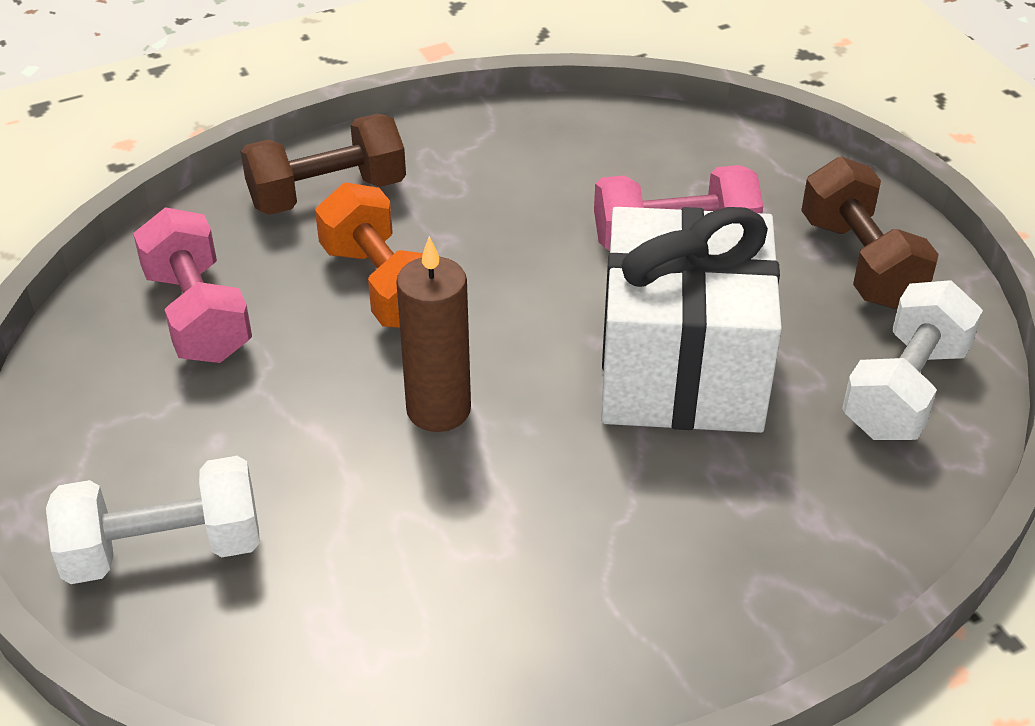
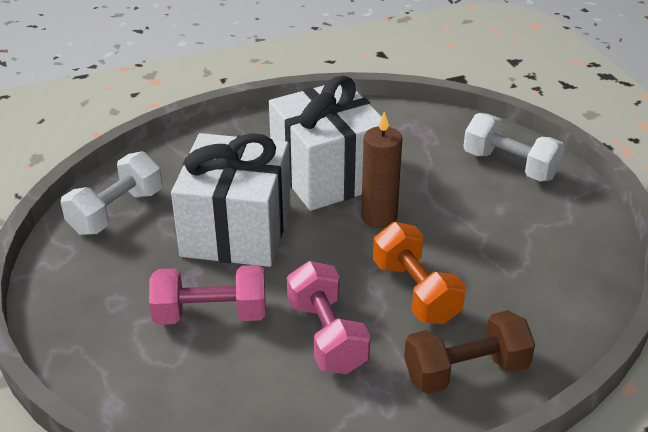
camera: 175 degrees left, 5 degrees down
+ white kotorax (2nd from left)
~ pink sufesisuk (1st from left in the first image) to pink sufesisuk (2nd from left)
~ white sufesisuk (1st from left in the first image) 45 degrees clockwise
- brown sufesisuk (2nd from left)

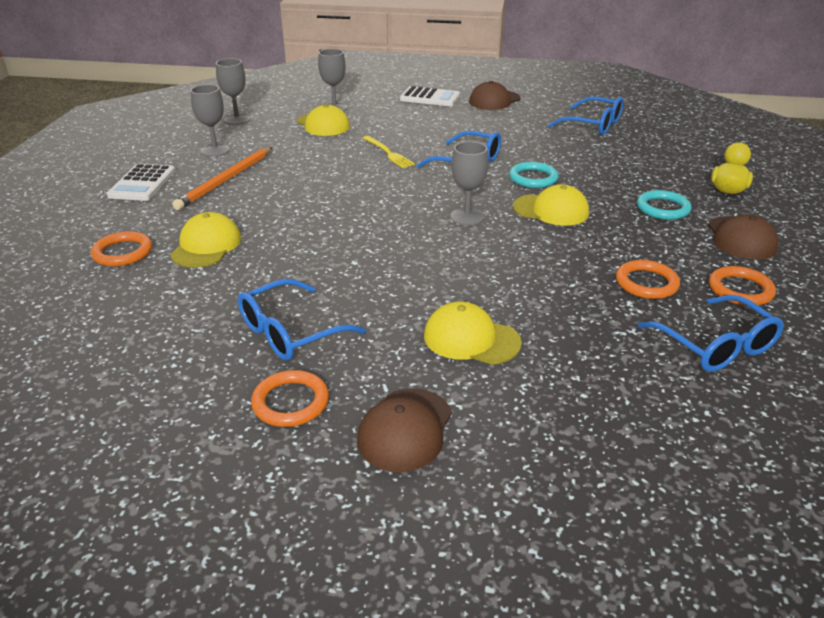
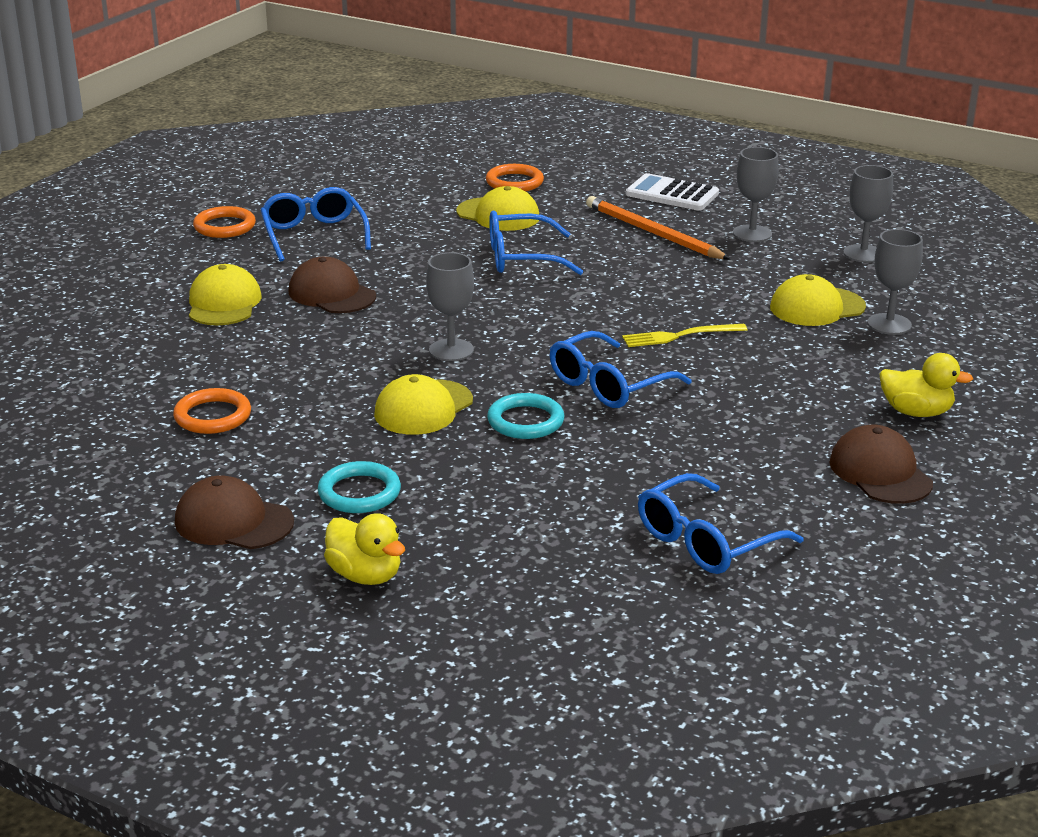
camera: 110 degrees right, 5 degrees down
~ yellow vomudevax (3rd from left in the first image) 45 degrees counterclockwise
~ brown vomudevax (1st from left in the first image) to brown vomudevax (2nd from left)
~ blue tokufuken (4th from left in the first image) to blue tokufuken (2nd from left)
~ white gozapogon (2nd from left) to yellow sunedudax (2nd from left)
- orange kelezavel (4th from left)

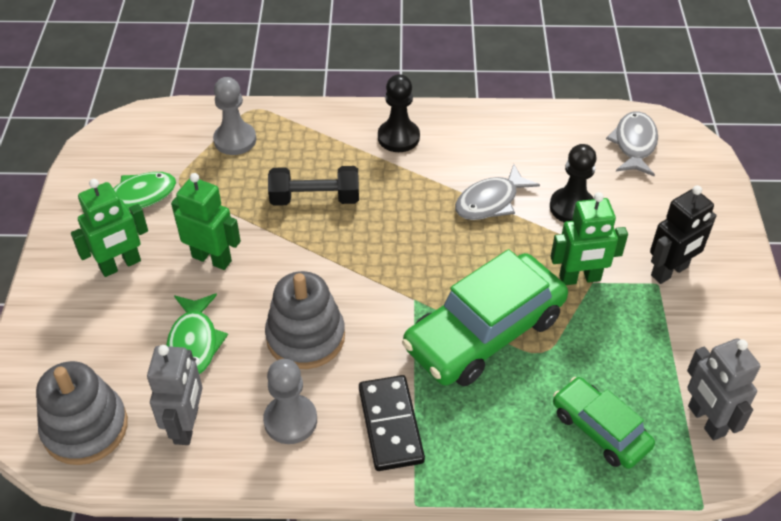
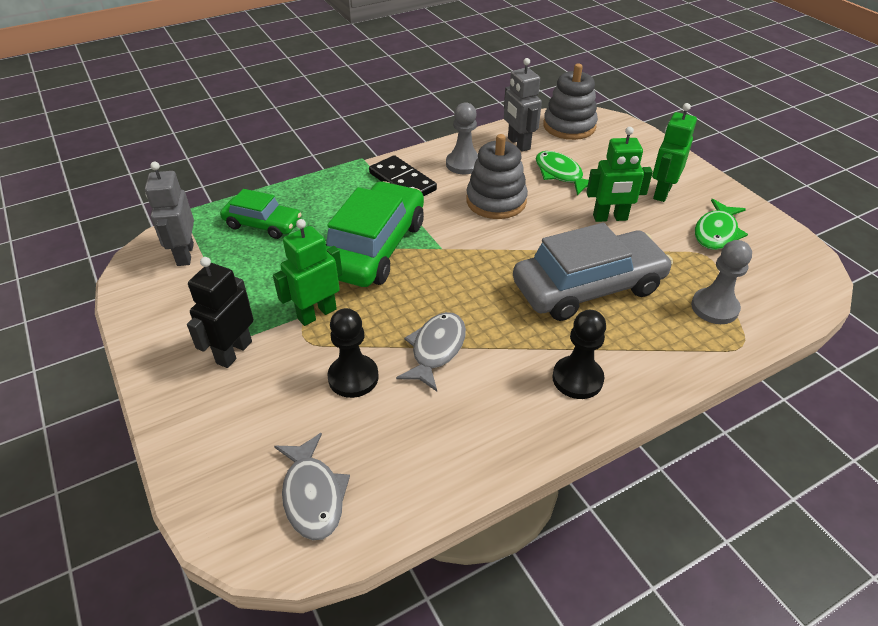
camera: 150 degrees right, 5 degrees down
~ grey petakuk (2nd from left in the first image) 135 degrees counterclockwise
~ black sufesisuk to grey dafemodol

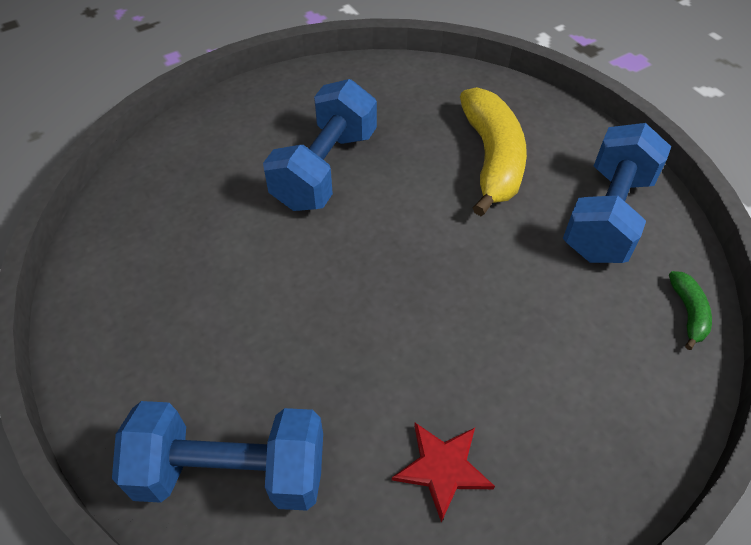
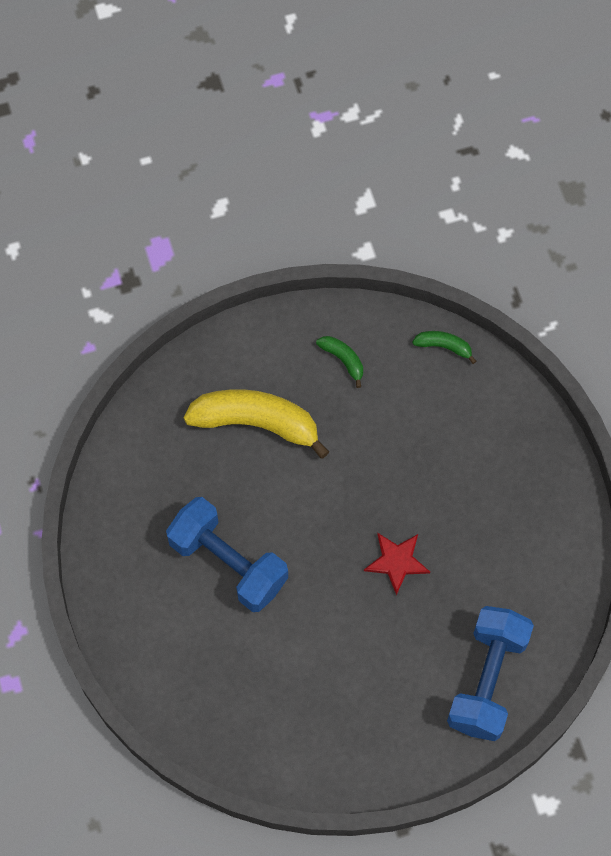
camera: 75 degrees left, 15 degrees up
~ blue sufesisuk (3rd from left) to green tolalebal (1st from left)
~ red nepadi

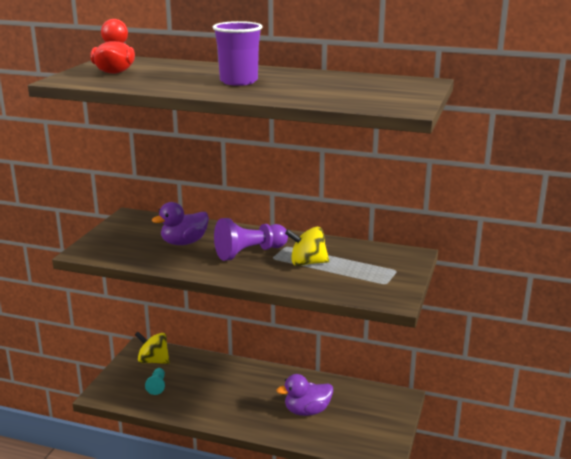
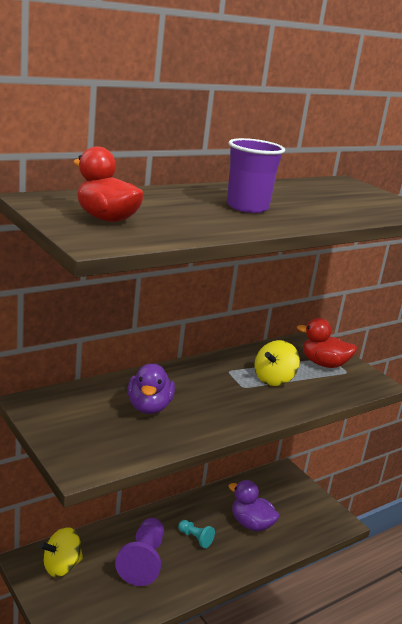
camera: 55 degrees left, 0 degrees up
~ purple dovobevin
~ turquoise dovobevin
~ purple sunedudax (2nd from left) 105 degrees clockwise
+ red sunedudax (2nd from left)

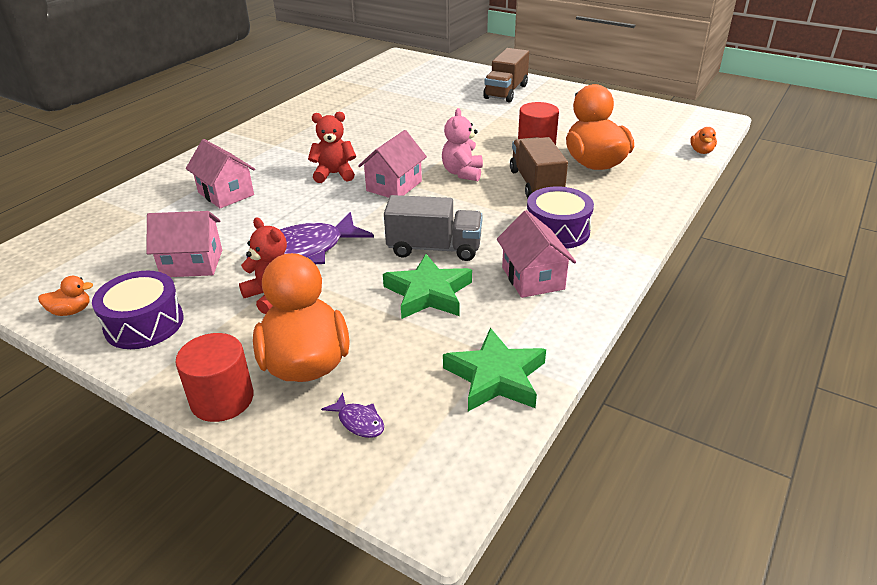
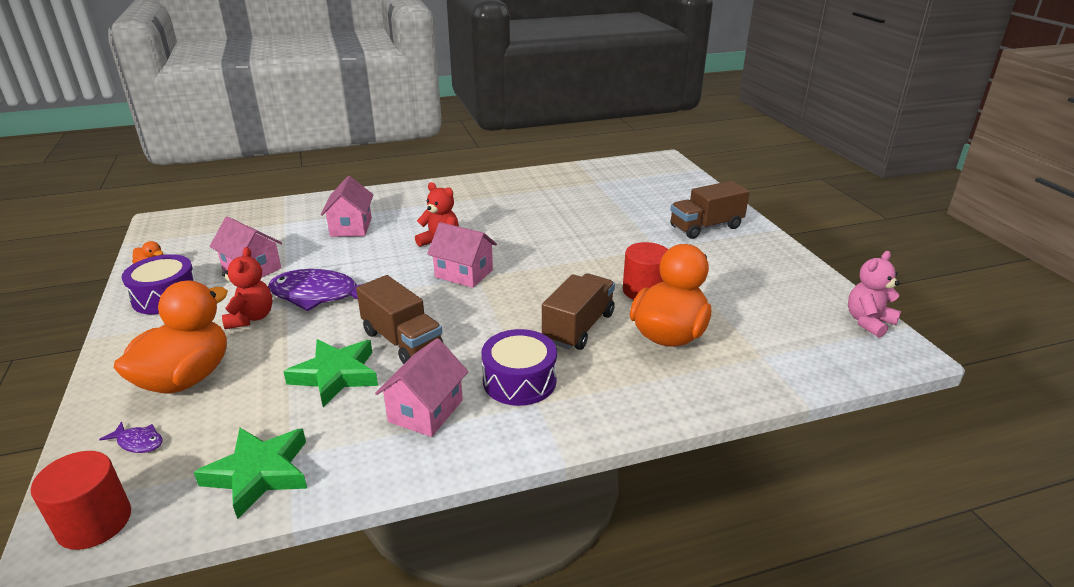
camera: 40 degrees right, 5 degrees down
~ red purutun (1st from left)
~ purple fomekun (2nd from left in the first image) 60 degrees counterclockwise
~ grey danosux to brown danosux (1st from left)
~ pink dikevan (3rd from left in the first image) 45 degrees clockwise
~ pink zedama
- orange sunedudax (4th from left)

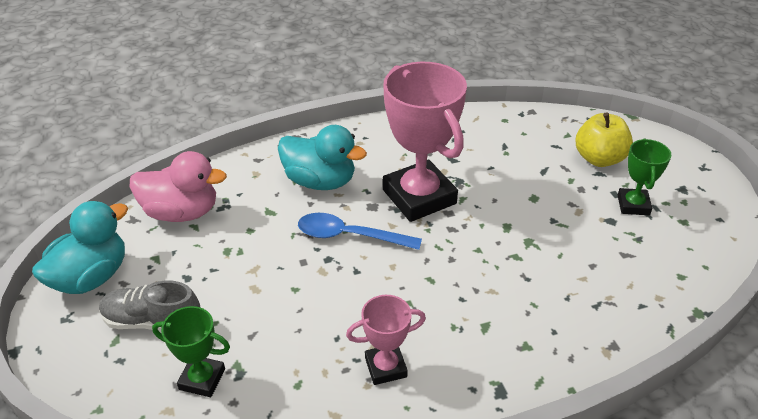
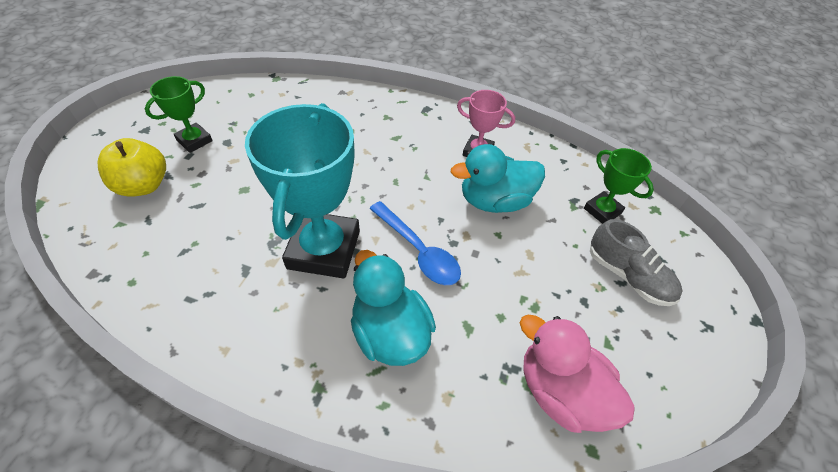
camera: 145 degrees left, 10 degrees up
~ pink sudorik (2nd from left) to turquoise sudorik
~ turquoise sunedudax (1st from left in the first image) to turquoise sunedudax (2nd from left)

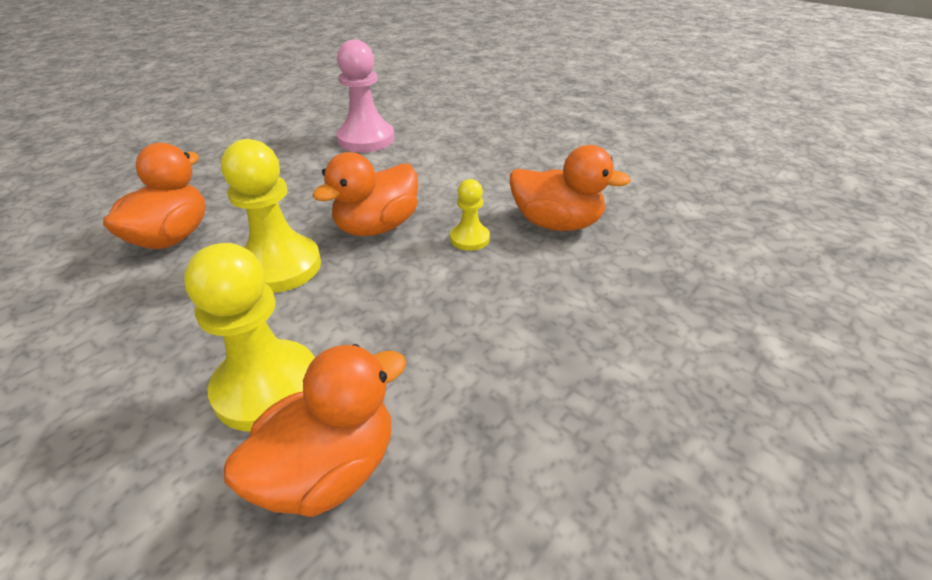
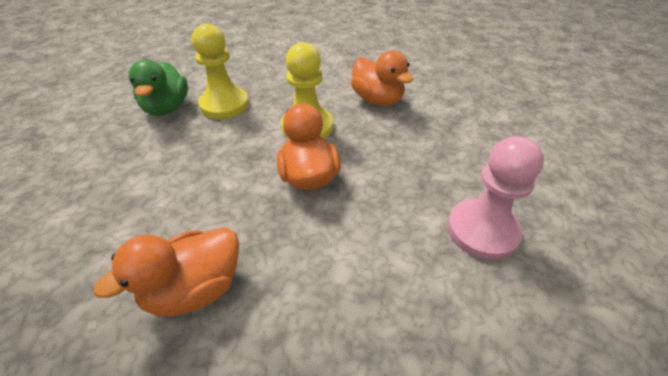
camera: 125 degrees right, 5 degrees up
~ orange sunedudax (2nd from left) to green sunedudax
- yellow dovobevin (3rd from left)

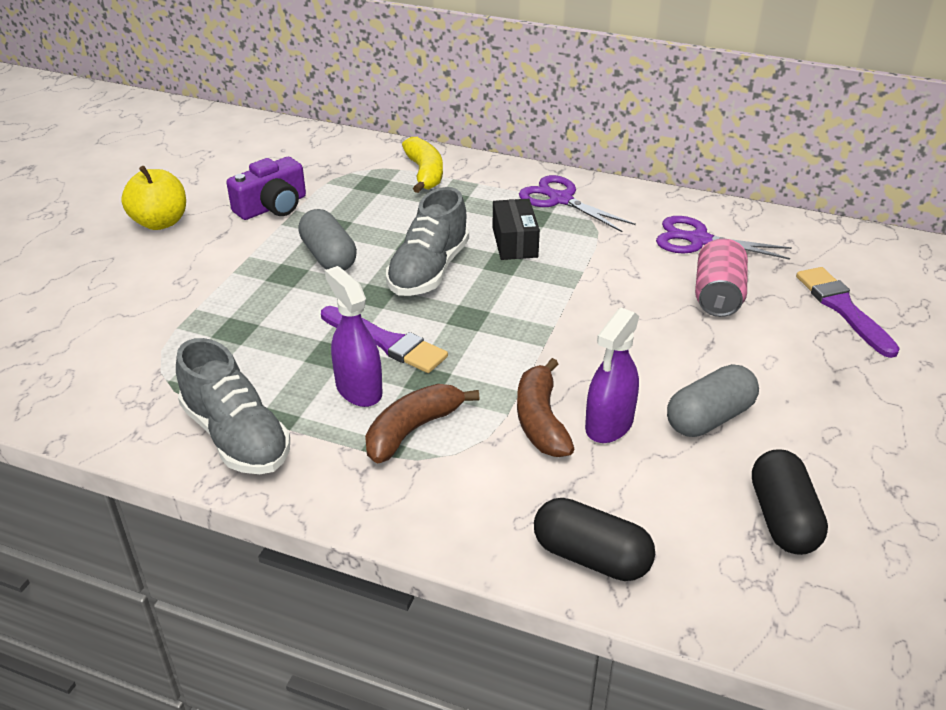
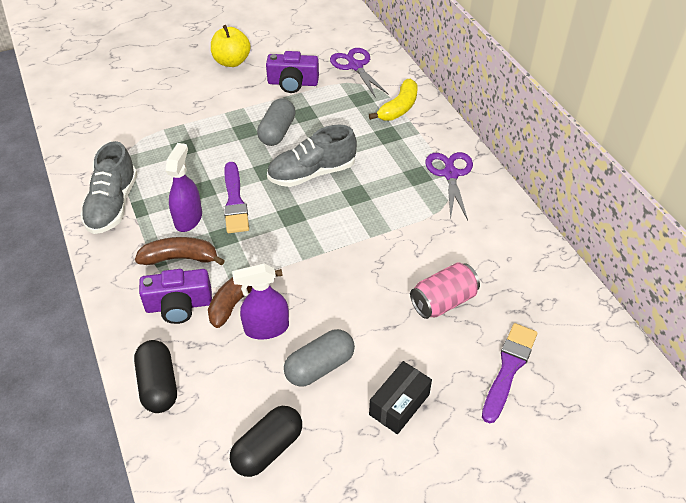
camera: 45 degrees right, 10 degrees up
+ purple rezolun (1st from left)
~ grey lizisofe (2nd from left) 45 degrees counterclockwise
~ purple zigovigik (2nd from left in the first image) to purple zigovigik (1st from left)
~ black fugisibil

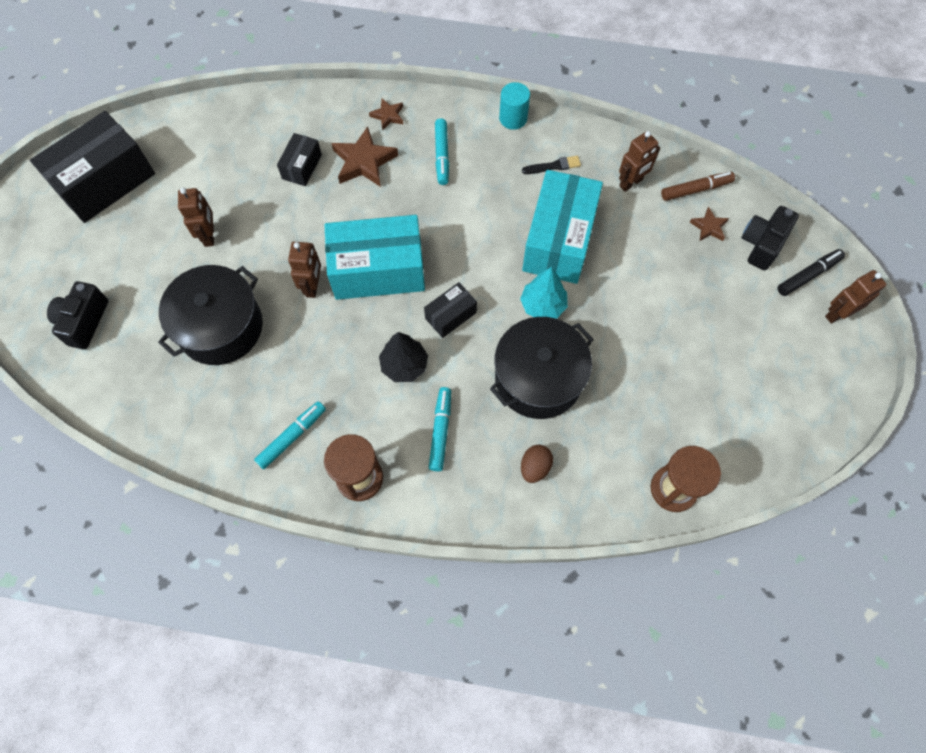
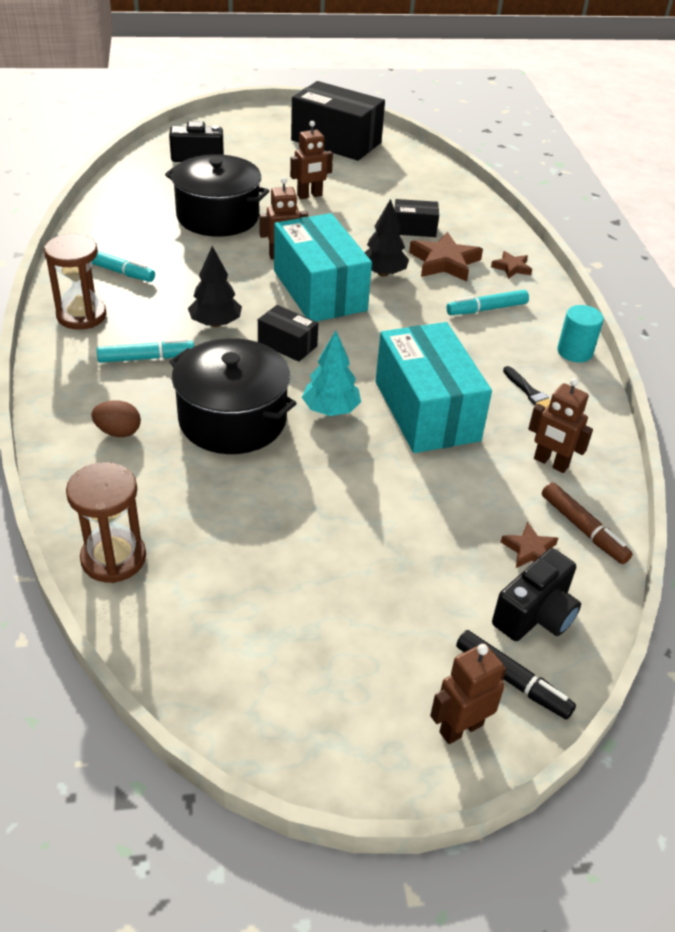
camera: 70 degrees right, 25 degrees down
+ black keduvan (2nd from left)
~ turquoise fugisibil (2nd from left) 75 degrees clockwise
~ brown petakuk (4th from left in the first image) 75 degrees counterclockwise
~ black rezolun (2nd from left) 120 degrees clockwise

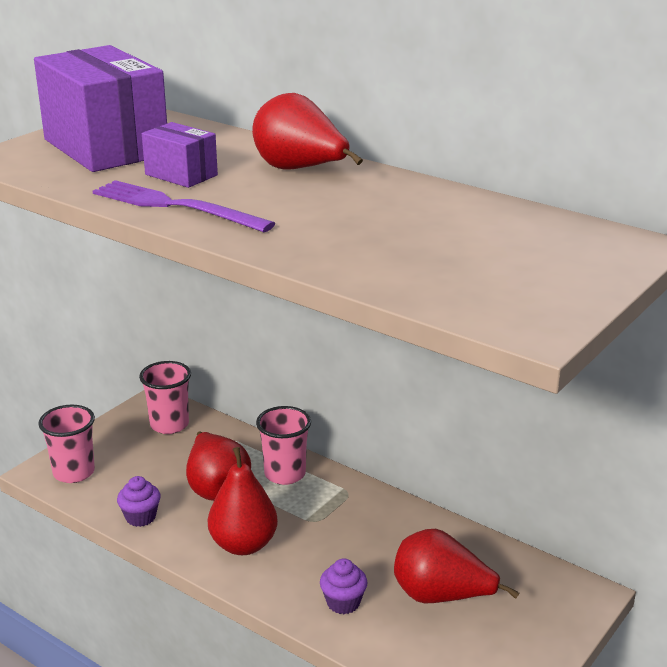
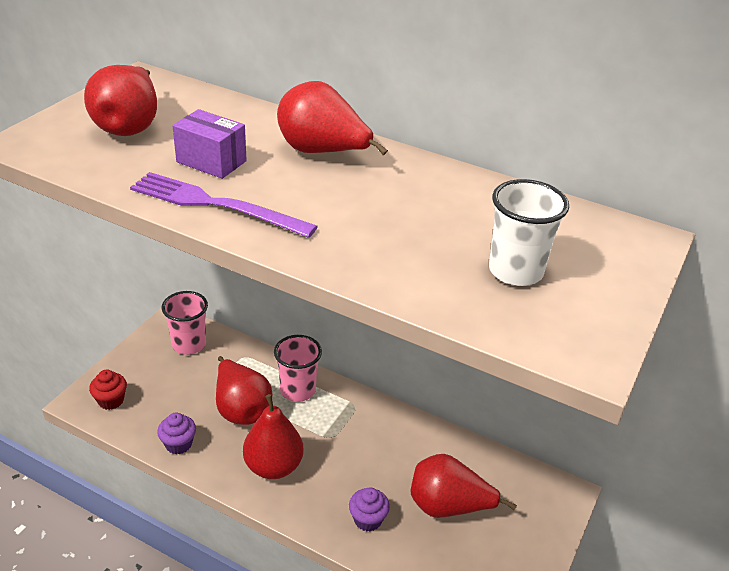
camera: 10 degrees left, 10 degrees up
~ purple fugisibil (1st from left) to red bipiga (1st from left)
~ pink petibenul (1st from left) to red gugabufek
+ white petibenul

